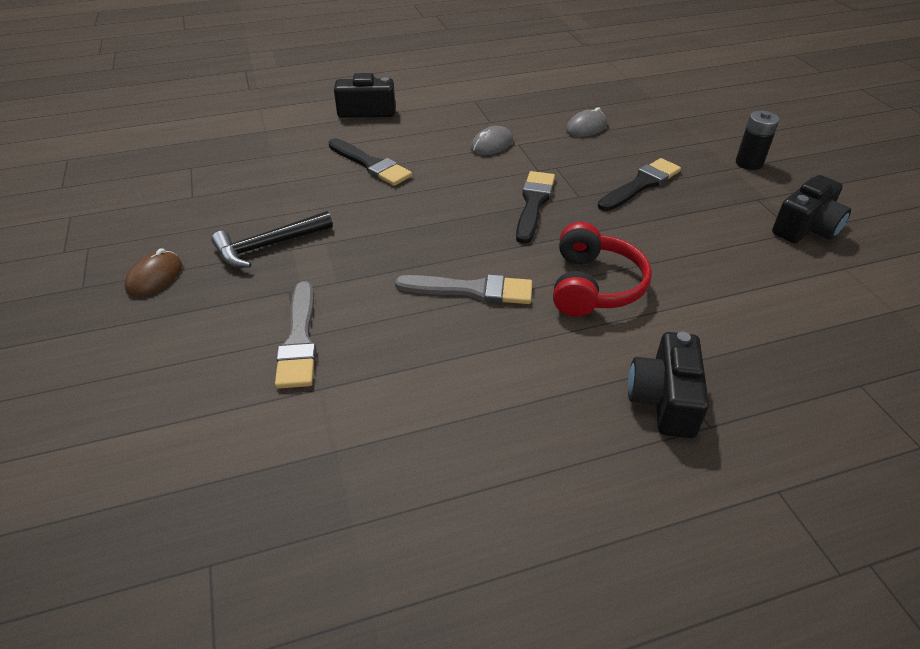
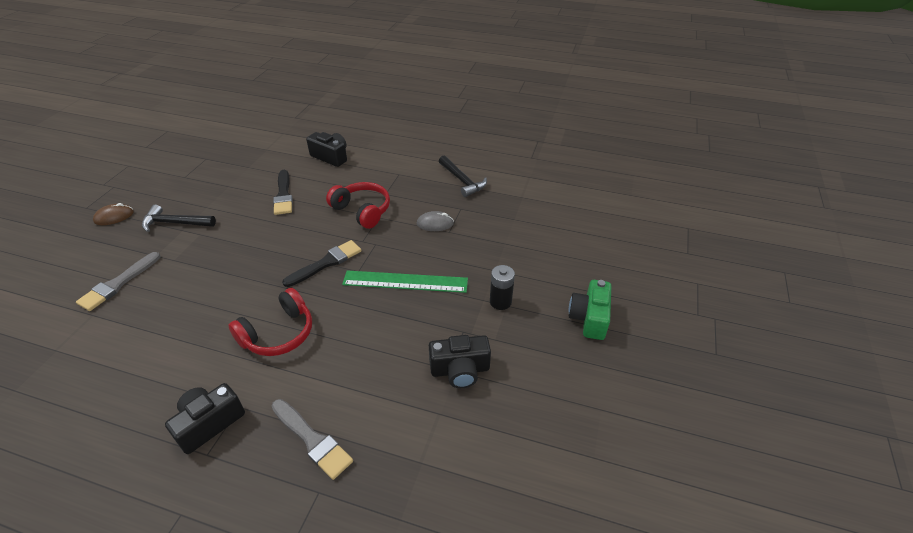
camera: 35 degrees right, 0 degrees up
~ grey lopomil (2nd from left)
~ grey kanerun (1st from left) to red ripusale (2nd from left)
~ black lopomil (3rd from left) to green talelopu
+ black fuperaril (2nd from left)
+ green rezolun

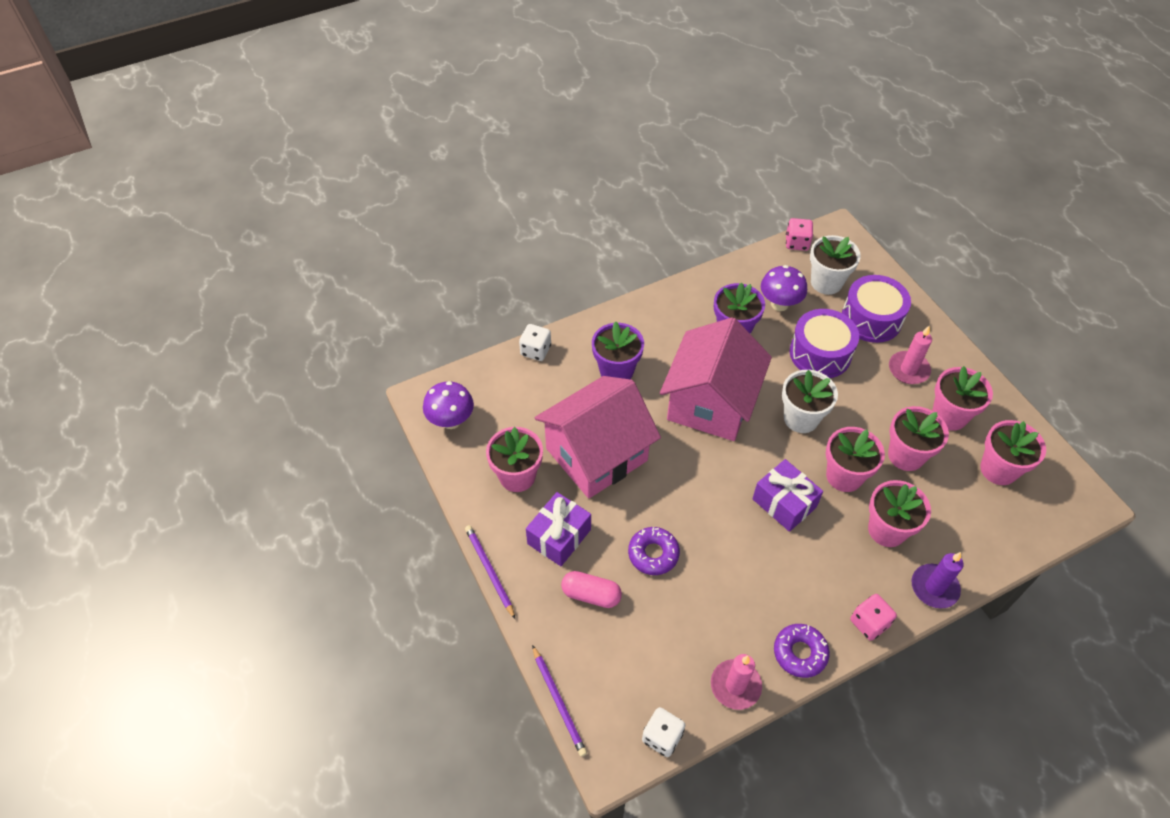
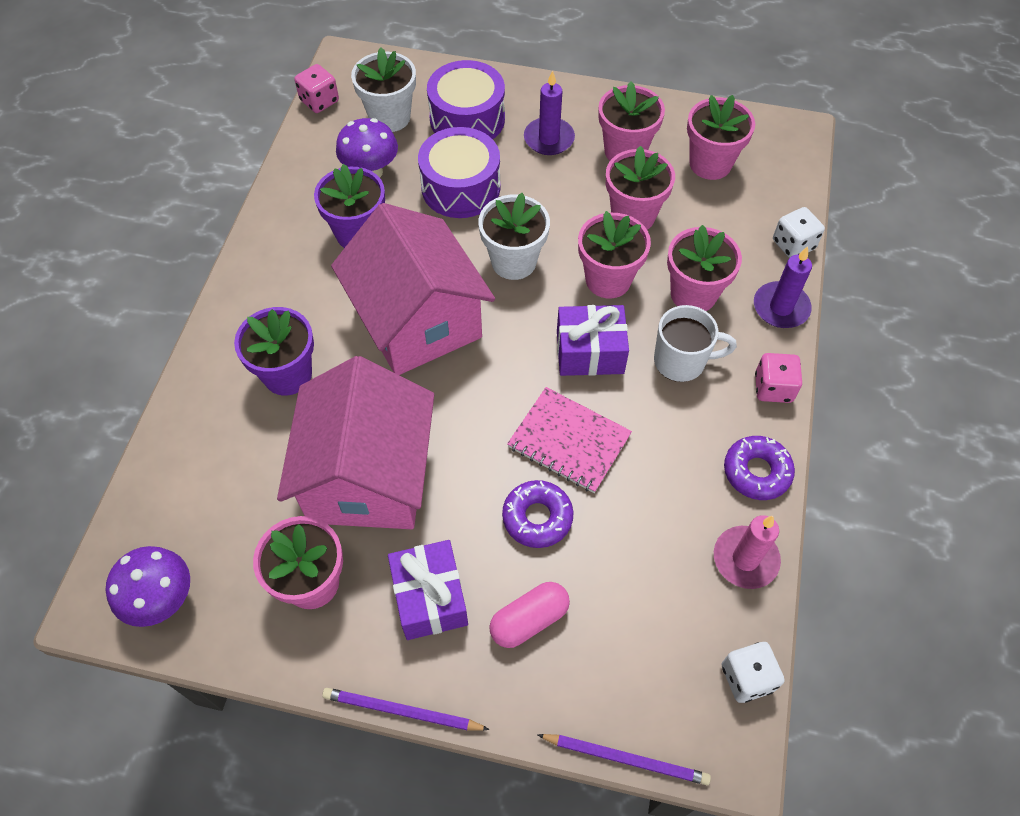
camera: 50 degrees left, 5 degrees up
+ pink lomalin
~ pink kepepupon (2nd from left) to purple kepepupon (1st from left)
+ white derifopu
~ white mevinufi (1st from left in the first image) to white mevinufi (2nd from left)

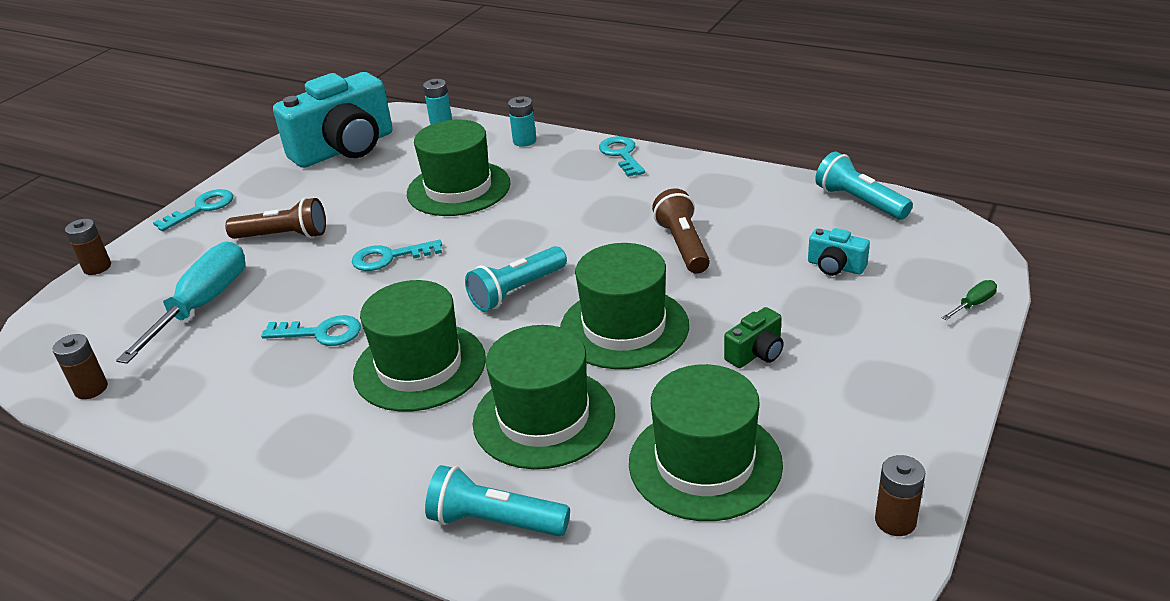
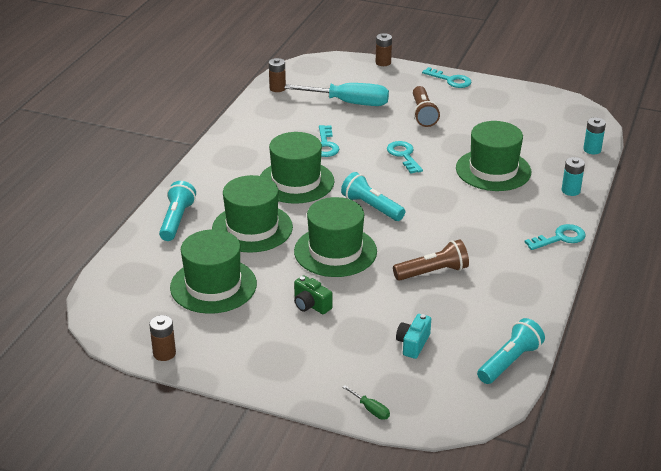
camera: 80 degrees right, 0 degrees up
- turquoise rezolun (1st from left)

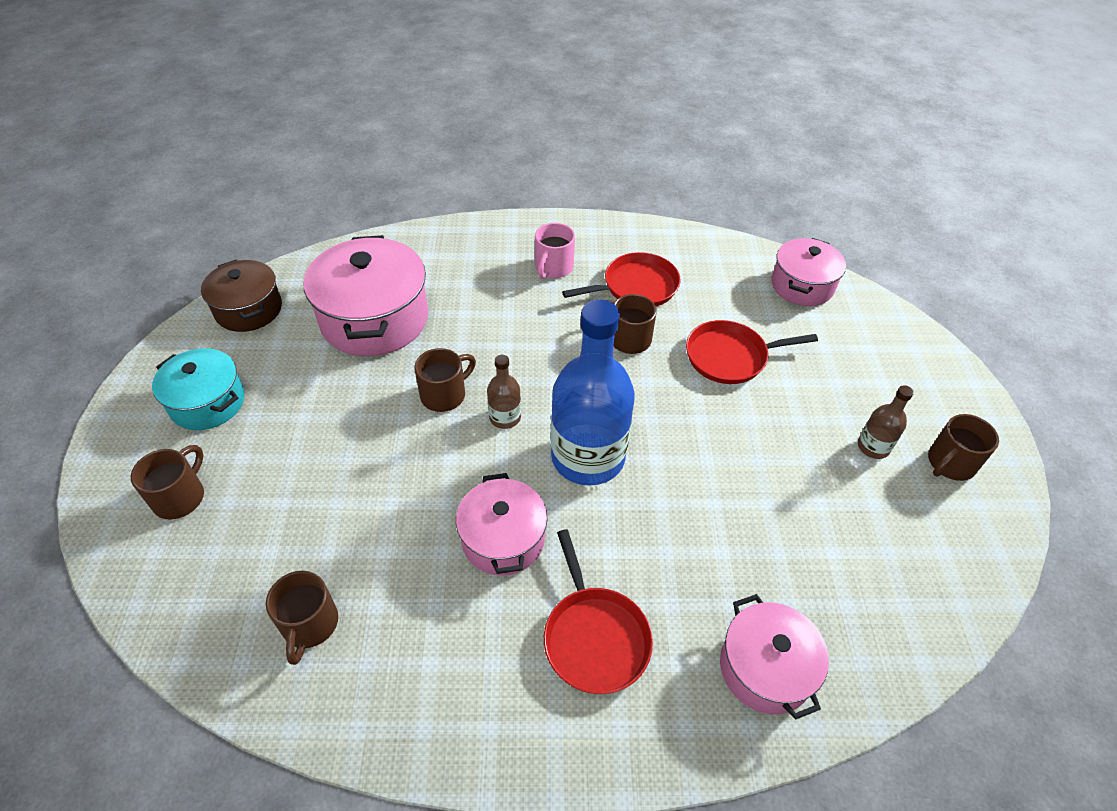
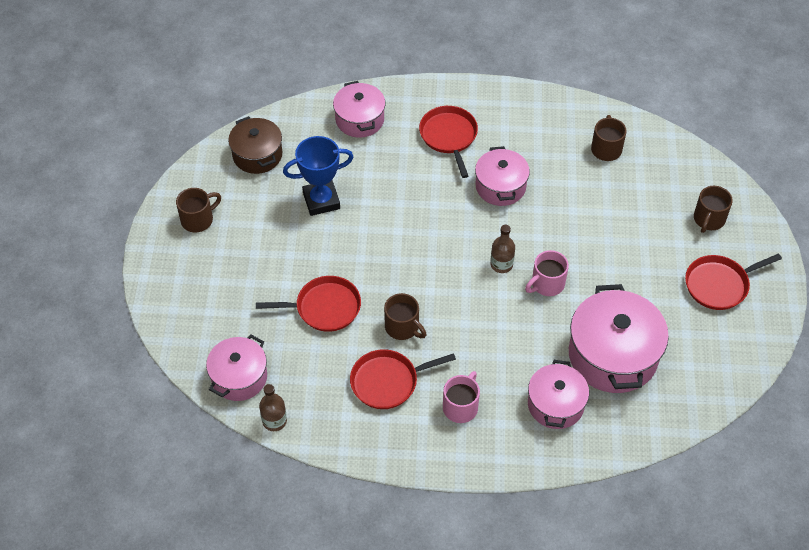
camera: 175 degrees left, 5 degrees up
~ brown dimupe
~ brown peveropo (2nd from left in the first image) to brown peveropo (1st from left)
+ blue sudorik
~ brown derifopu (3rd from left) to pink derifopu (2nd from left)
+ pink dimupe (4th from left)
~ turquoise dimupe to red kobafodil (4th from left)
- blue peveropo

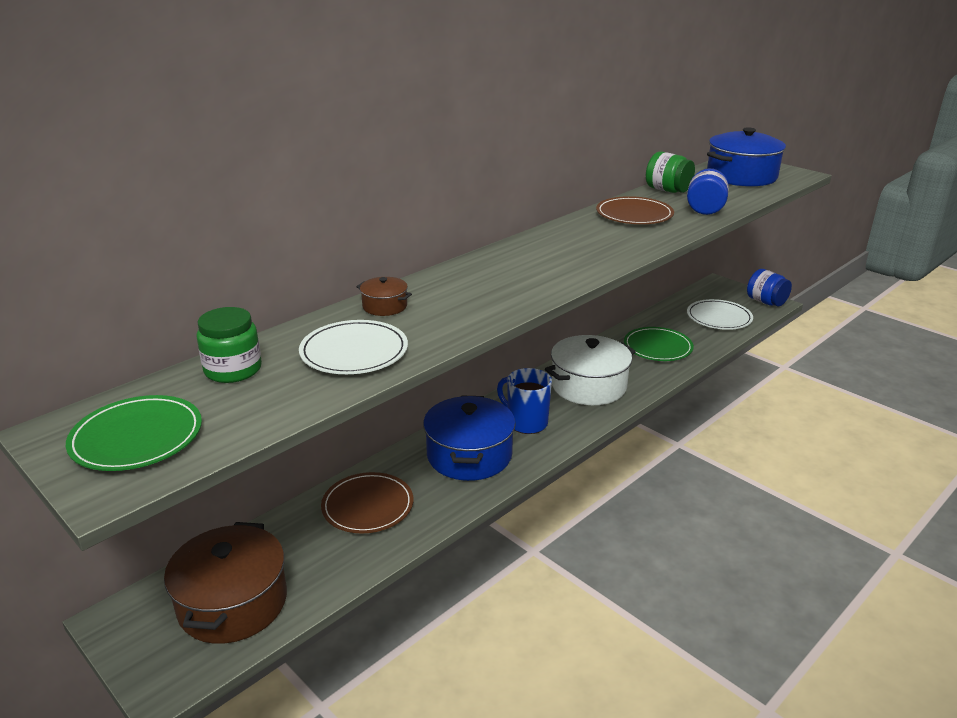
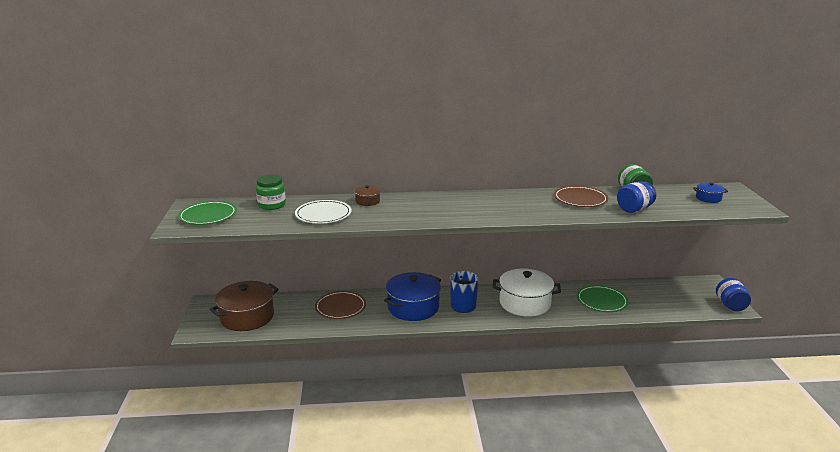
camera: 40 degrees right, 5 degrees down
~ blue dimupe (2nd from left) x0.45
- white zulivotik (2nd from left)

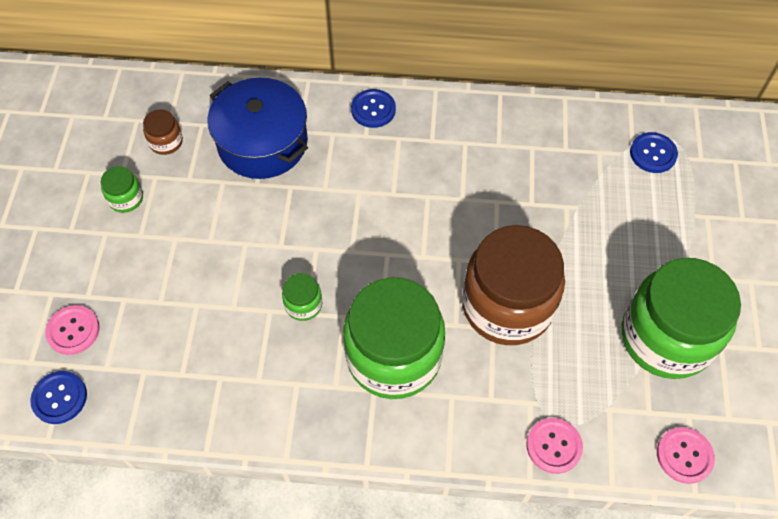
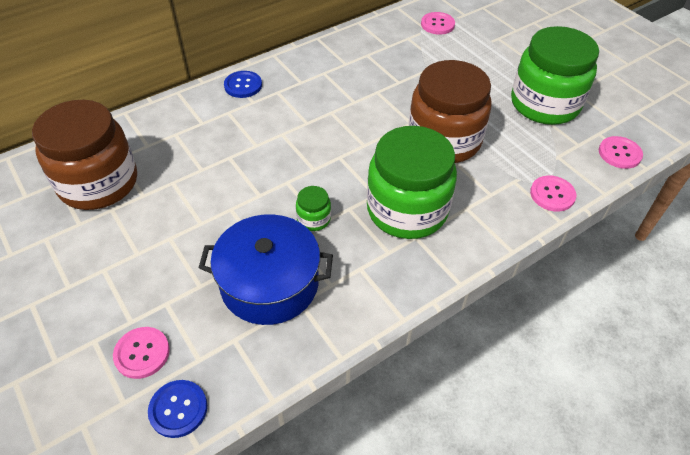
camera: 40 degrees left, 10 degrees down
~ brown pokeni (1st from left) x2.44
~ blue dimupe
~ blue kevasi (3rd from left) to pink kevasi (2nd from left)
- green pokeni (1st from left)

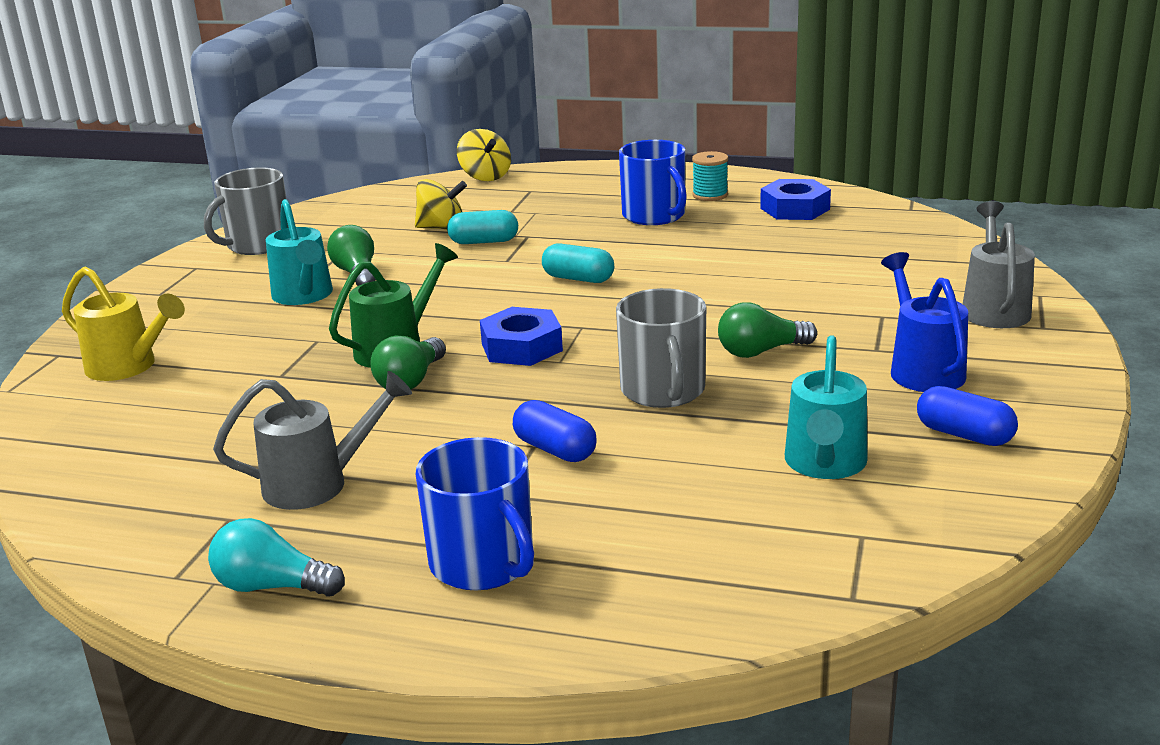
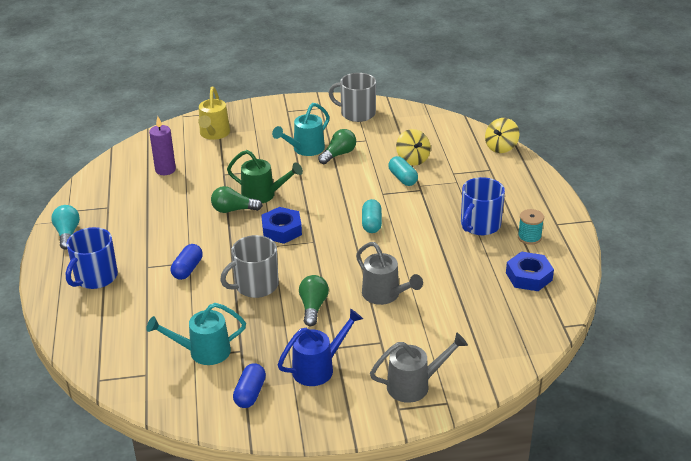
camera: 65 degrees right, 10 degrees up
+ purple kepepupon
~ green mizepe (3rd from left in the first image) 45 degrees clockwise
~ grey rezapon (1st from left)

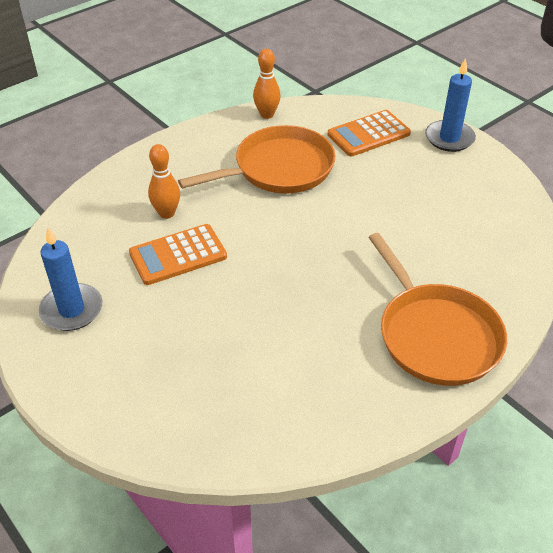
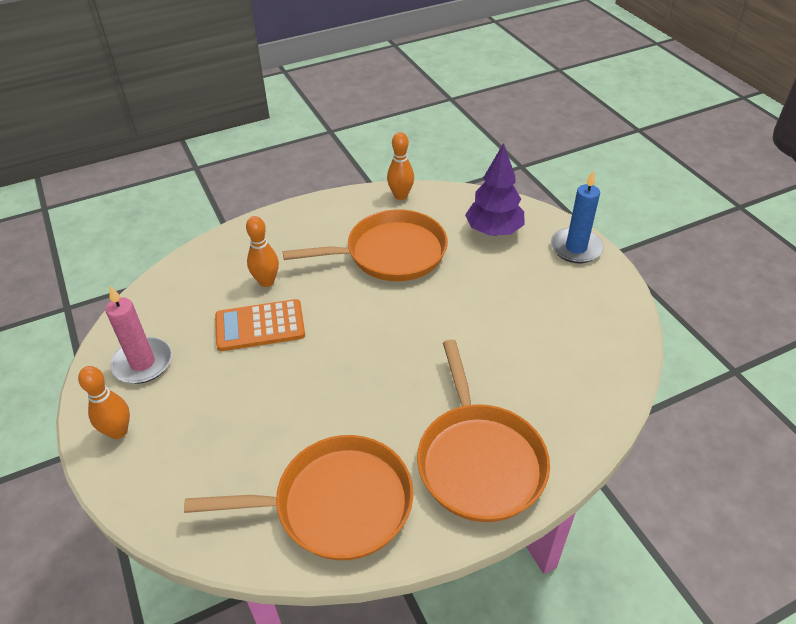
camera: 15 degrees right, 0 degrees up
+ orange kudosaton (1st from left)
~ blue kepepupon (1st from left) to pink kepepupon
+ orange kobafodil (1st from left)
~ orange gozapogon (2nd from left) to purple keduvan

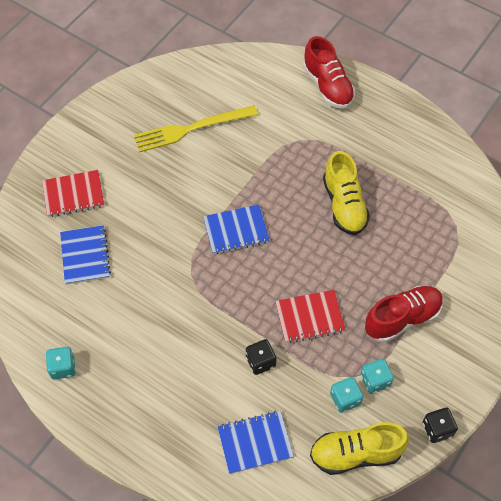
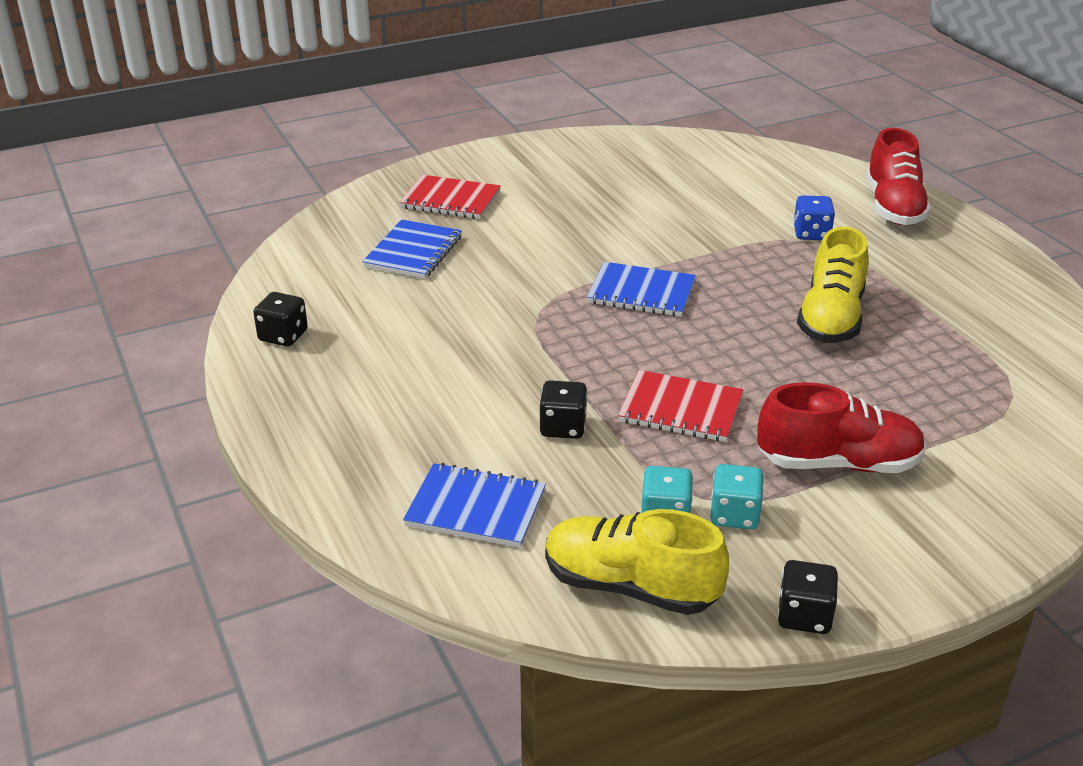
camera: 30 degrees right, 25 degrees down
~ turquoise mevinufi (1st from left) to black mevinufi (1st from left)
+ blue mevinufi
- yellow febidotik

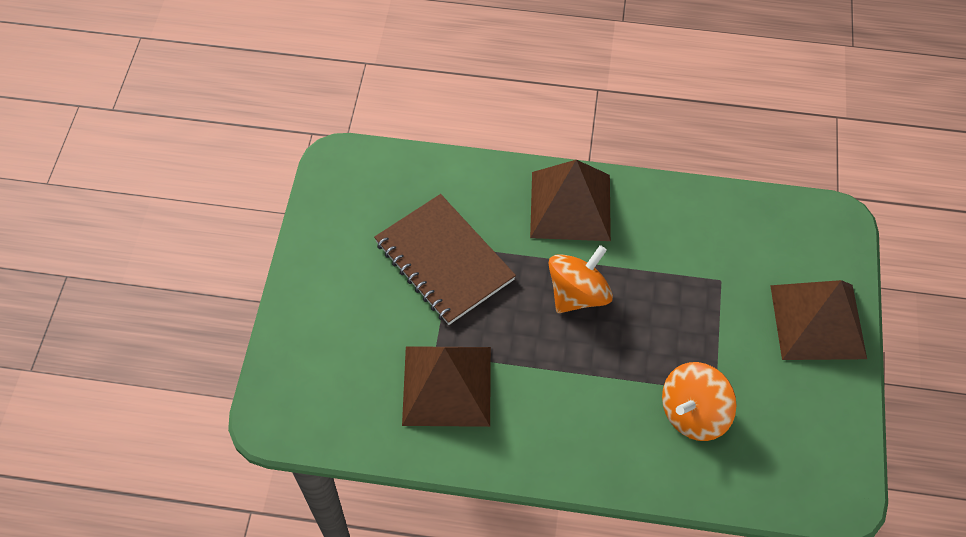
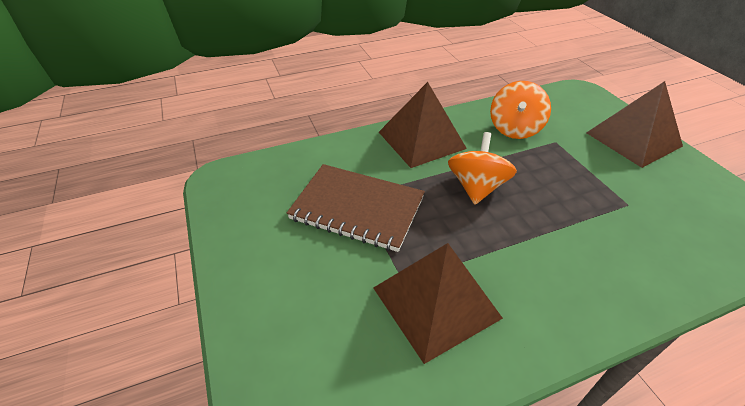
camera: 30 degrees left, 15 degrees down
~ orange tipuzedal (2nd from left)

